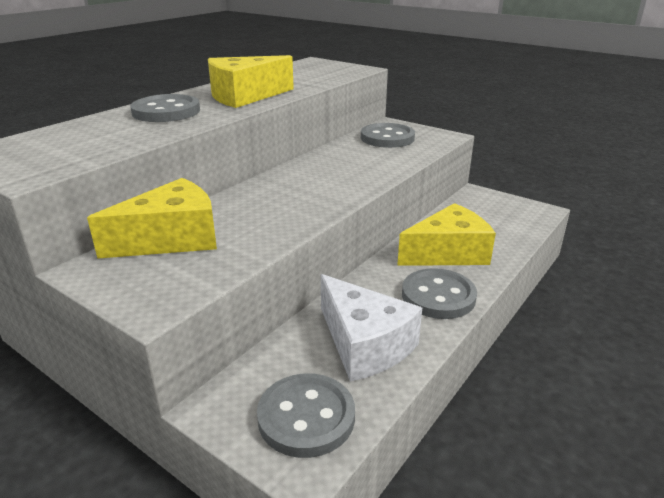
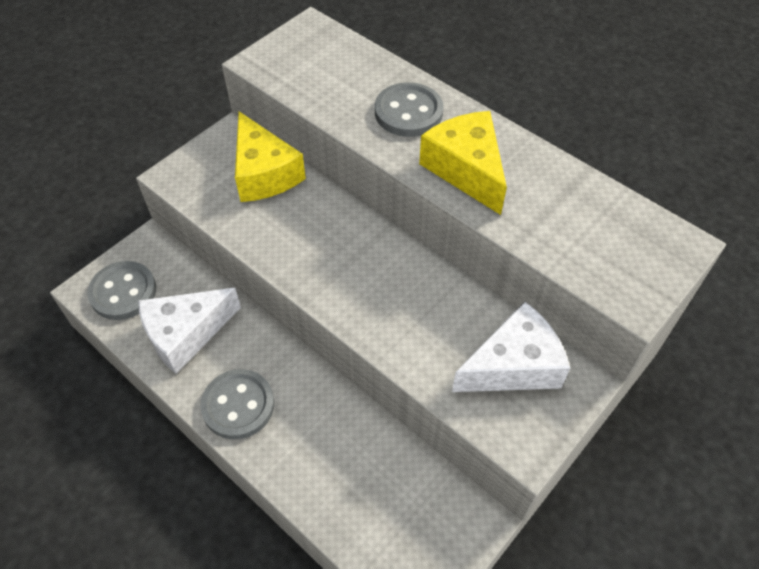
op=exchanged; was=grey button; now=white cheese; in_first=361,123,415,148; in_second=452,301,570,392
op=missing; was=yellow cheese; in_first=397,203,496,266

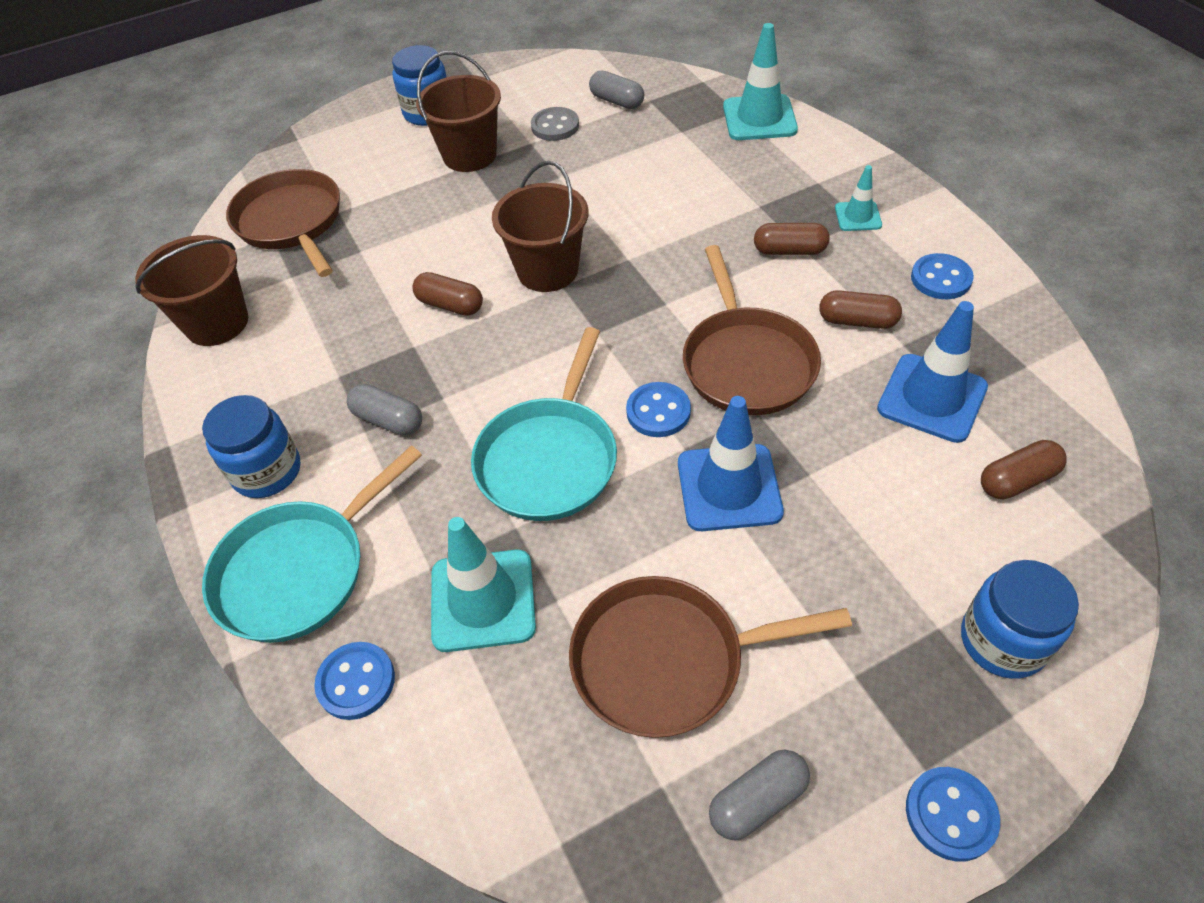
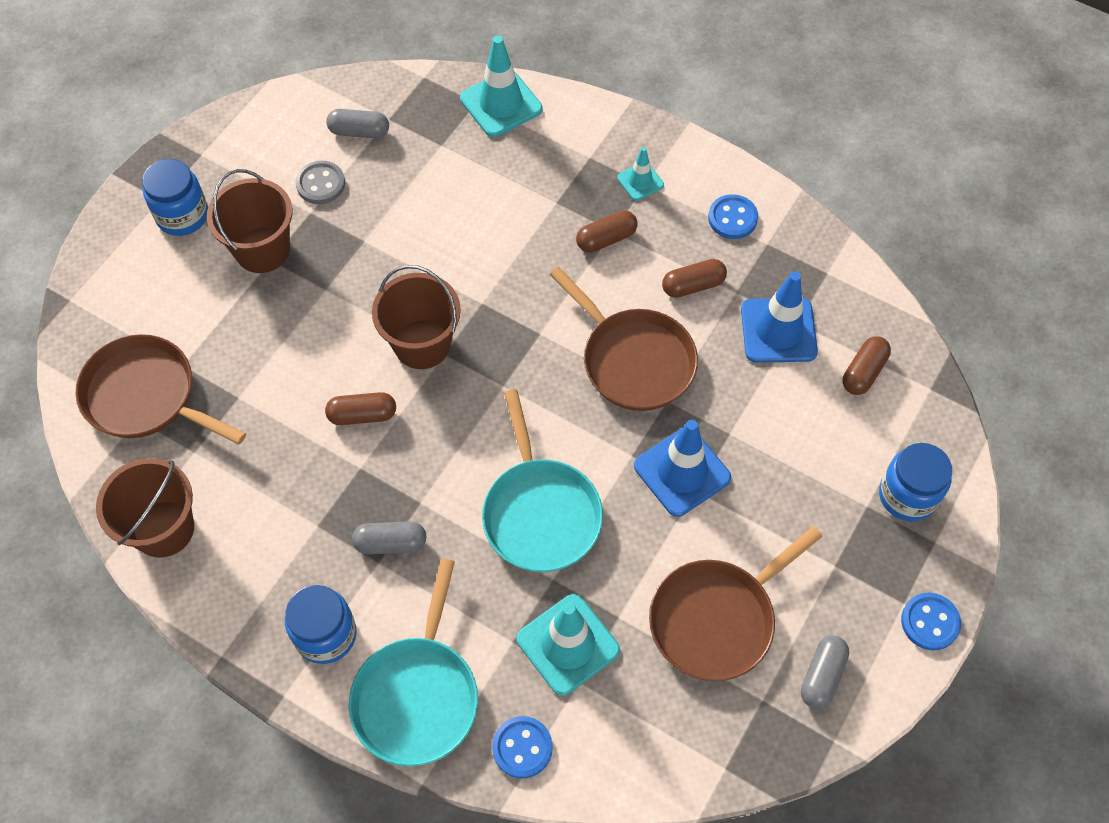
op=missing; was=blue button; in_first=626,382,691,437

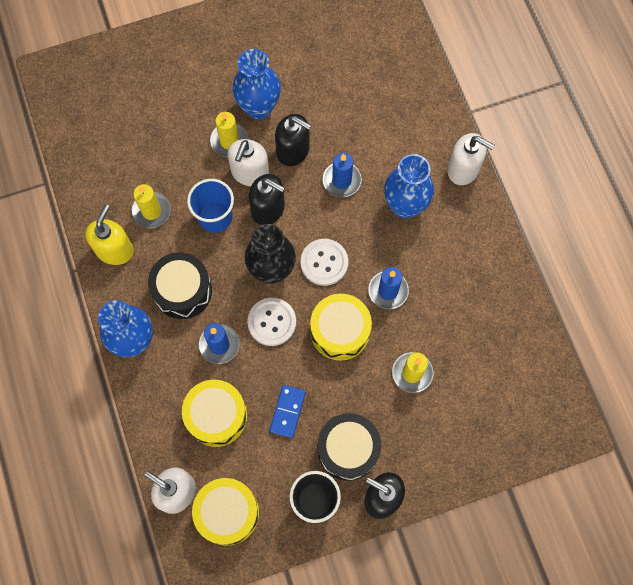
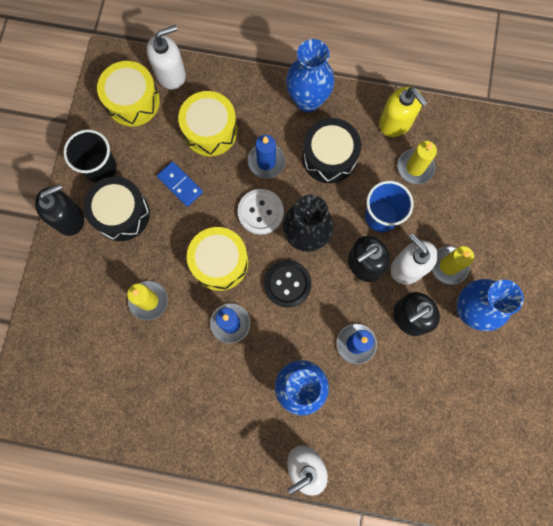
op=colour; was=white button; now=black button; in_first=301,239,348,286; in_second=264,260,311,308

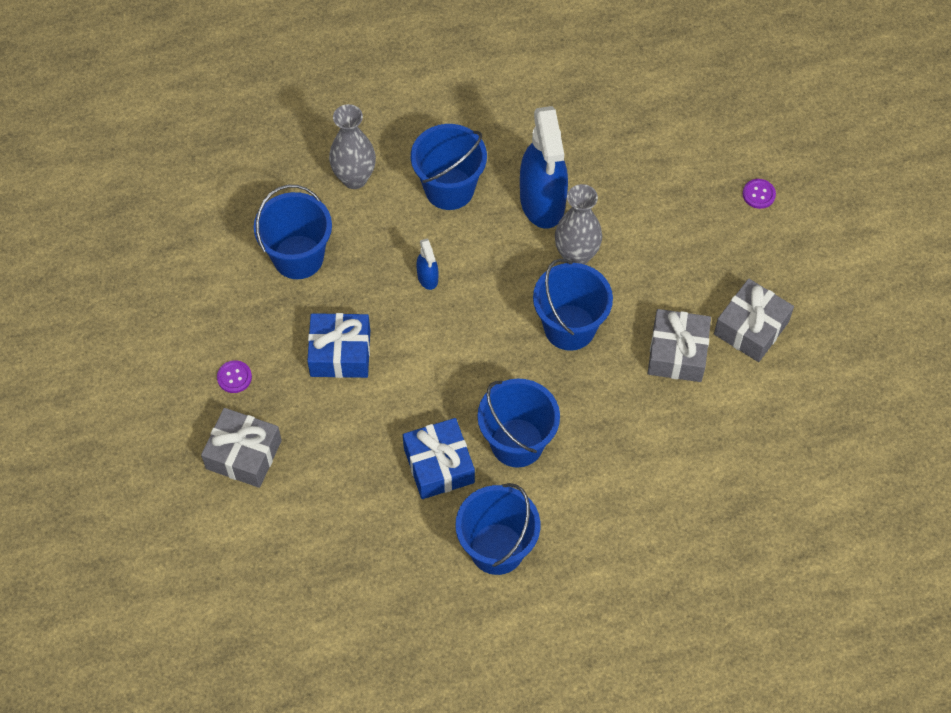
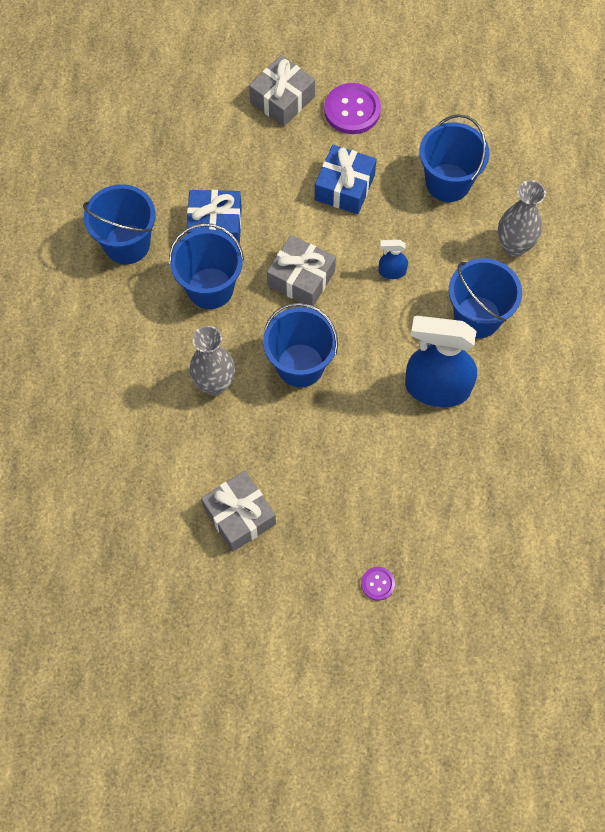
op=size; was=purple button; in_first=217,360,252,393; in_second=324,83,381,134; ratio=1.96
op=relocated; was=grey vase; in_first=555,184,602,265; in_second=190,326,235,395
op=relocated; was=grey gift; in_first=648,309,711,382; in_second=267,235,336,306

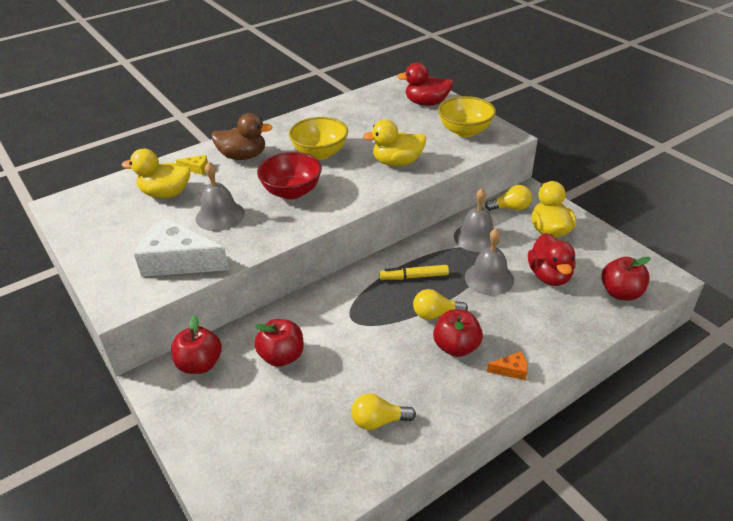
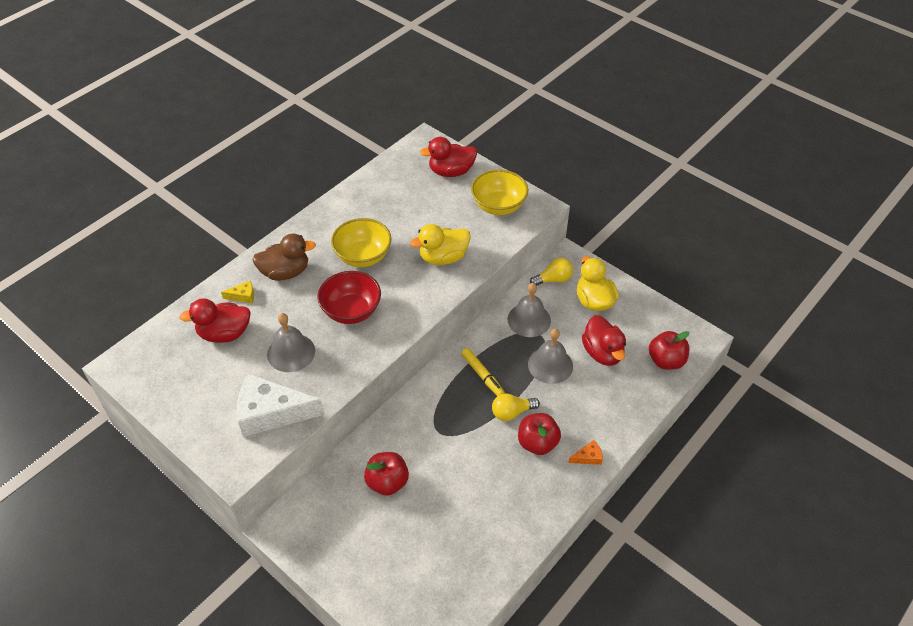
op=colour; was=yellow duck; now=red duck; in_first=122,149,190,198; in_second=179,298,251,343
op=missing; was=red apple; in_first=171,315,222,374
op=missing; was=yellow light bulb; in_first=351,393,416,430
op=spun; was=yellow marker; in_first=379,265,449,280; in_second=461,348,505,396; clockwise=-105

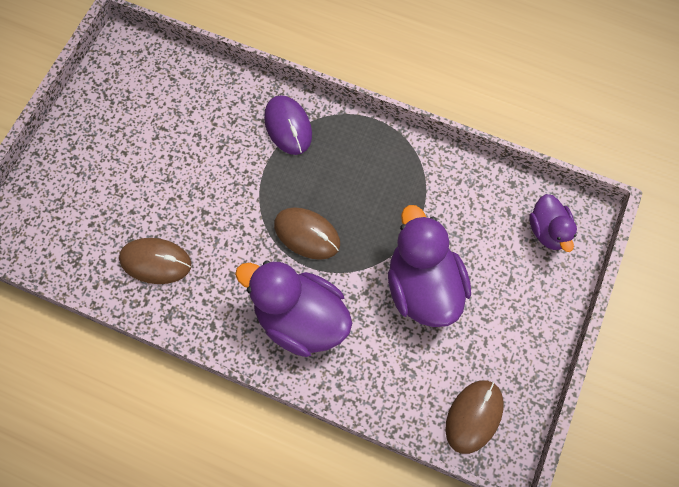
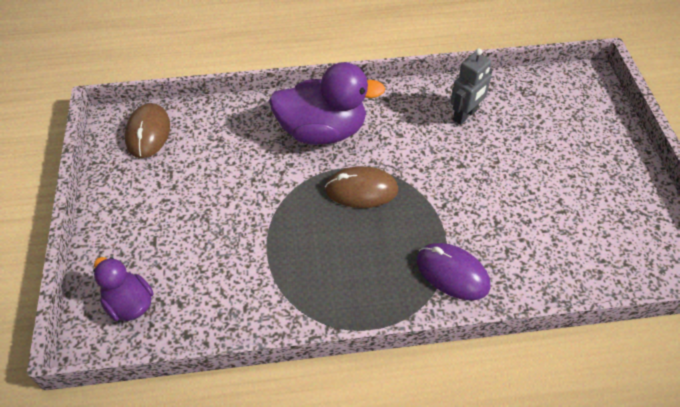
op=exchanged; was=brown mouse; now=grey robot; in_first=119,238,191,284; in_second=450,48,492,125
op=missing; was=purple duck; in_first=388,205,471,327

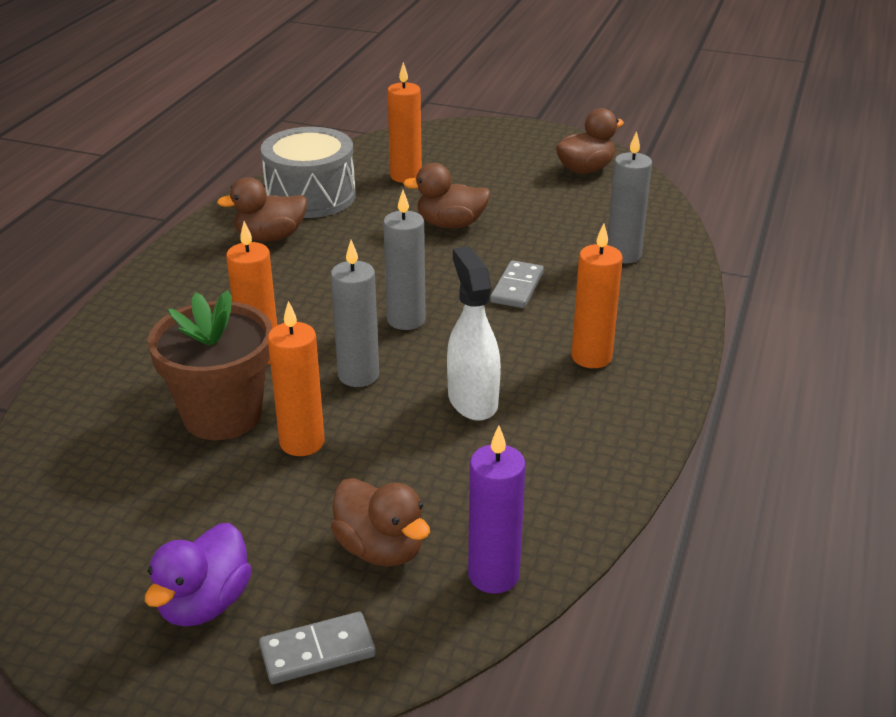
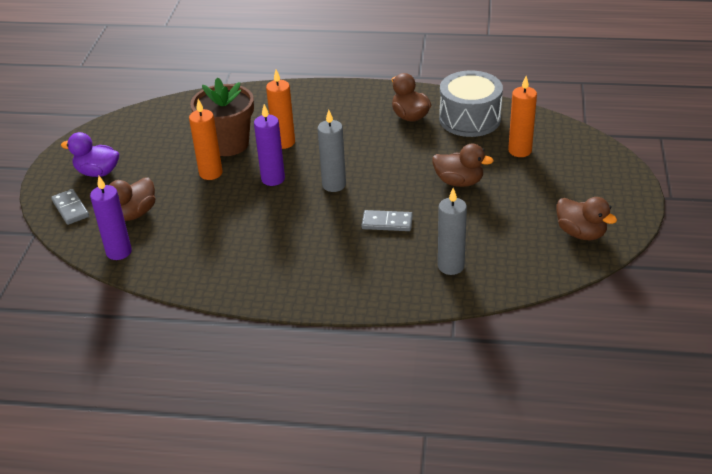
op=colour; was=grey candle; now=purple candle; in_first=331,240,379,387; in_second=254,104,285,186
op=spun; was=brown duck; in_first=403,163,491,229; in_second=432,144,494,187; clockwise=120
op=missing; was=white spray bottle; in_first=447,246,501,421
op=missing; was=orange candle; in_first=571,223,623,368

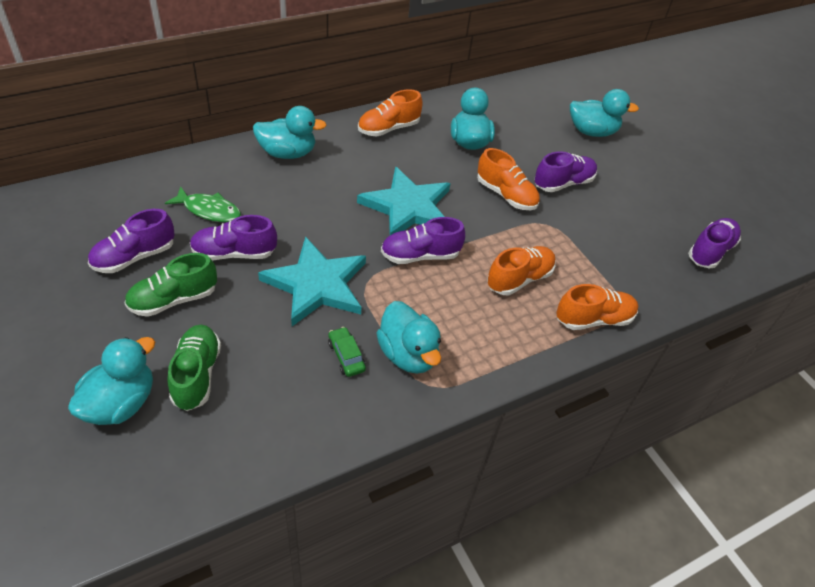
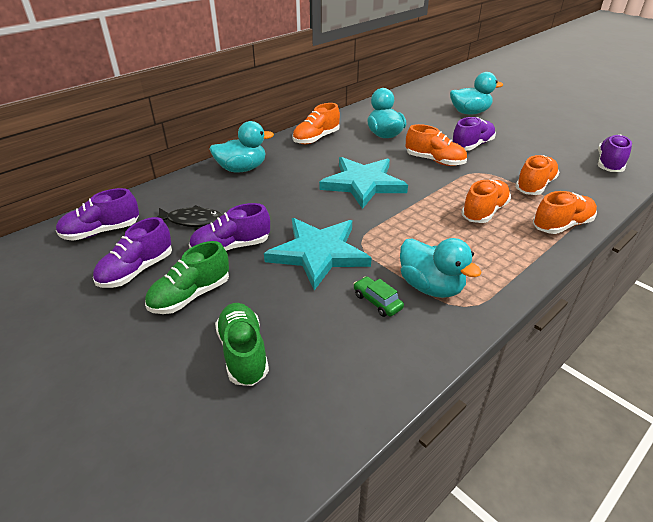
op=missing; was=turquoise duck; in_first=68,337,155,425
op=colour; was=green fish; now=black fish; in_first=165,186,241,222; in_second=157,205,223,227
op=relocated; was=purple shoe; in_first=381,217,465,264; in_second=56,188,139,241
op=appeared; now=orange shoe; in_second=515,155,559,195

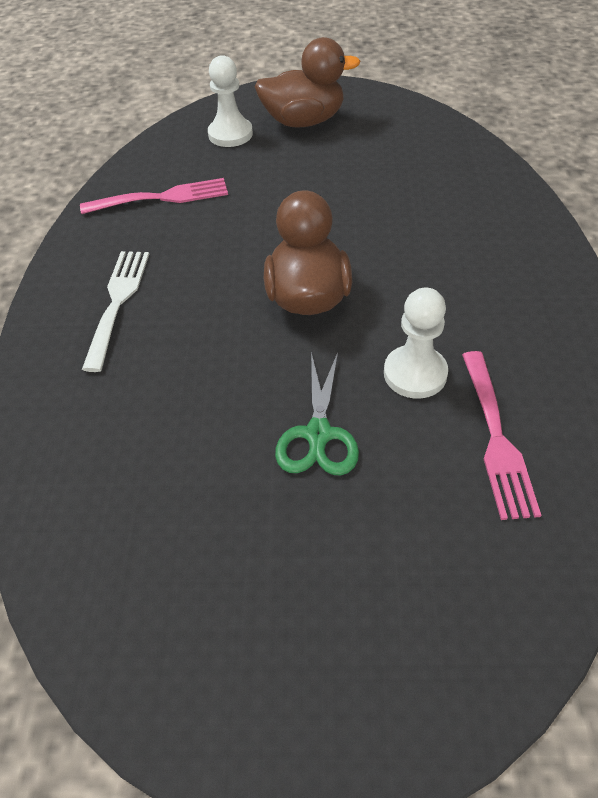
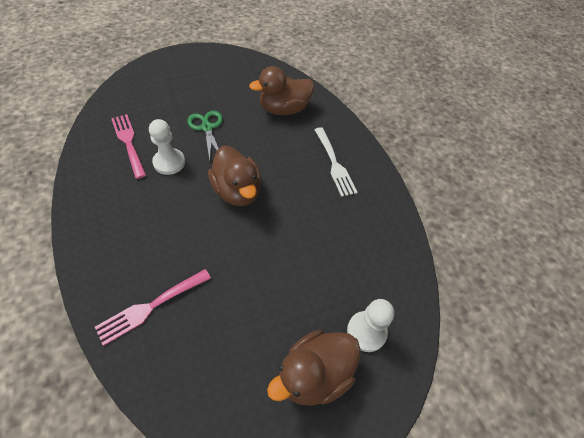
op=relocated; was=pink fork; in_first=80,178,228,214; in_second=95,269,211,346
op=appeared; now=brown duck; in_second=249,66,314,115

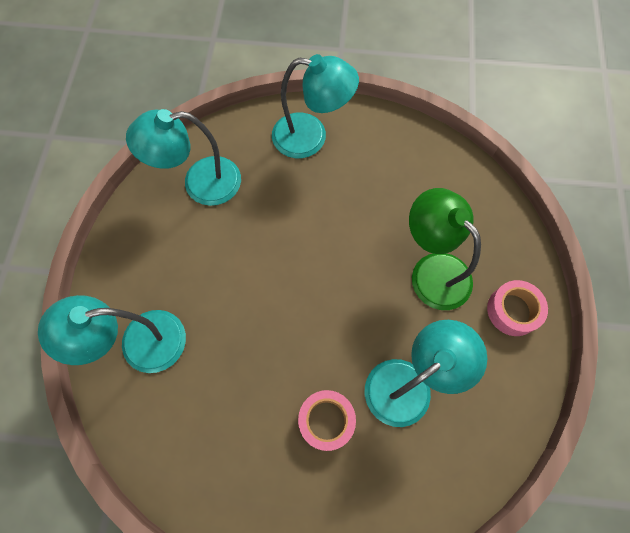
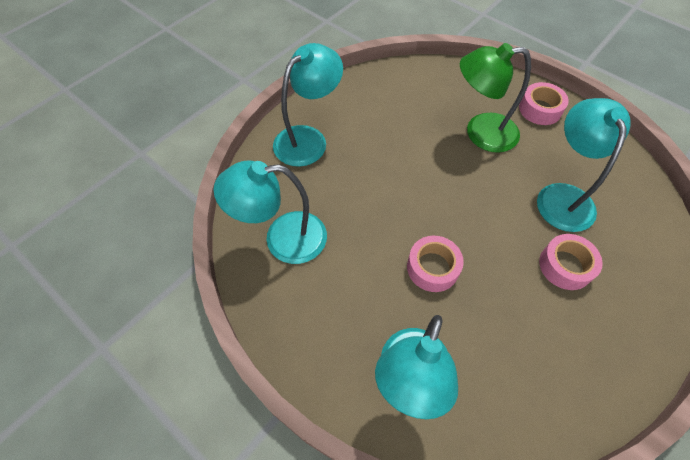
op=spun; was=turquoise lamp; in_first=126,109,241,206; in_second=213,160,327,264; clockwise=60
op=appeared; now=pink tape; in_second=407,236,464,292

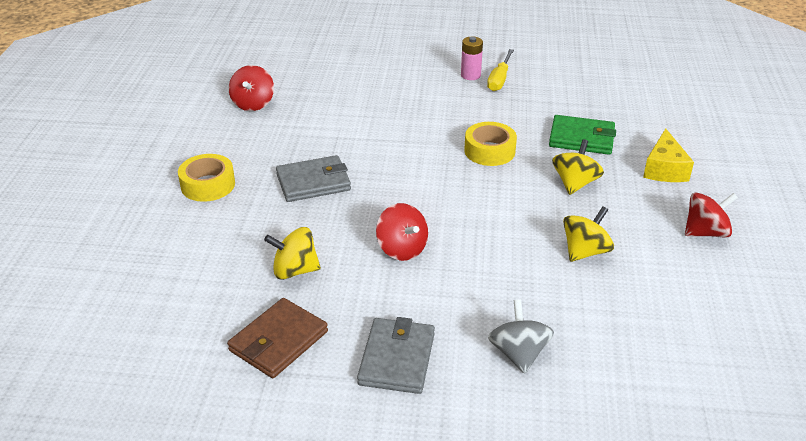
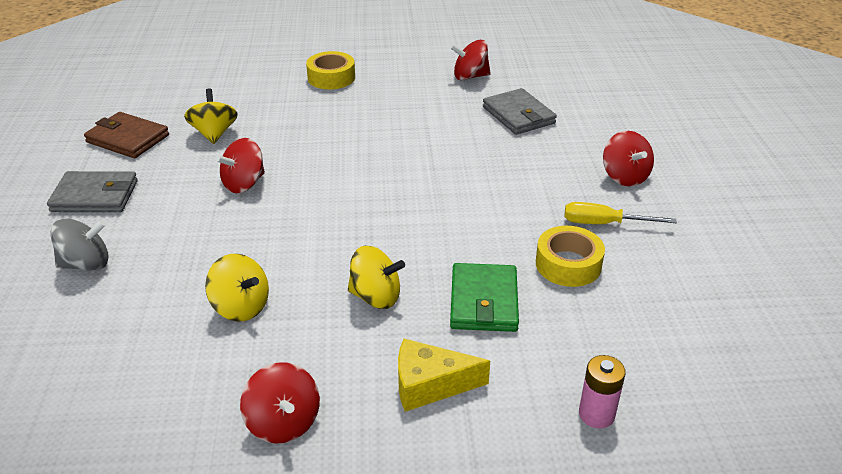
op=relocated; was=grey wallet; in_first=276,155,351,202; in_second=483,88,557,135
op=relocated; was=pink battery; in_first=461,37,483,80; in_second=579,355,626,428
op=relocated; was=yellow tape; in_first=464,122,517,166; in_second=536,226,605,287
op=appeared; now=red spinning top; in_second=603,131,654,186

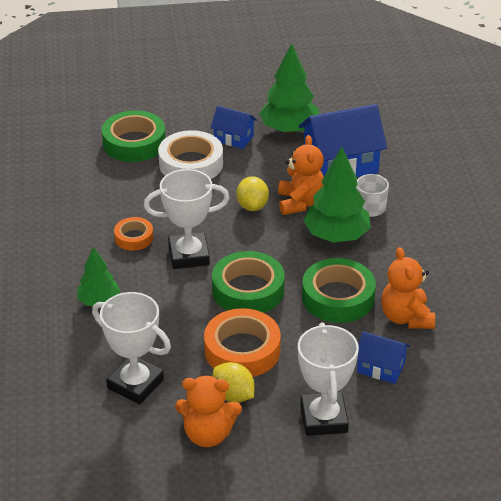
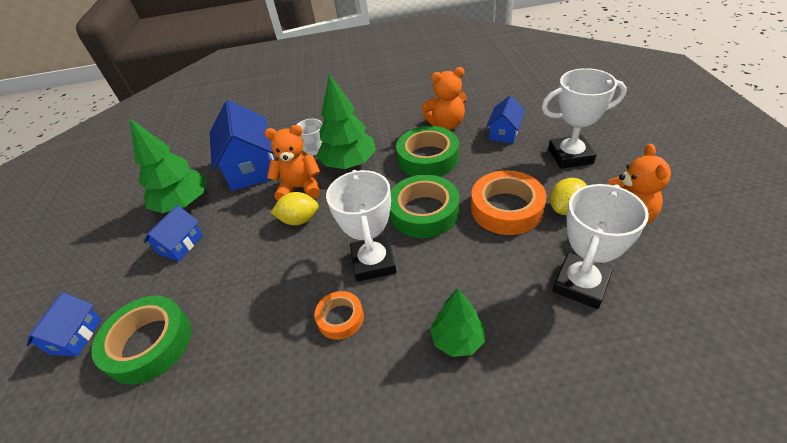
op=missing; was=white tape; in_first=158,130,223,179
op=appeared; now=blue house; in_second=26,292,102,356

